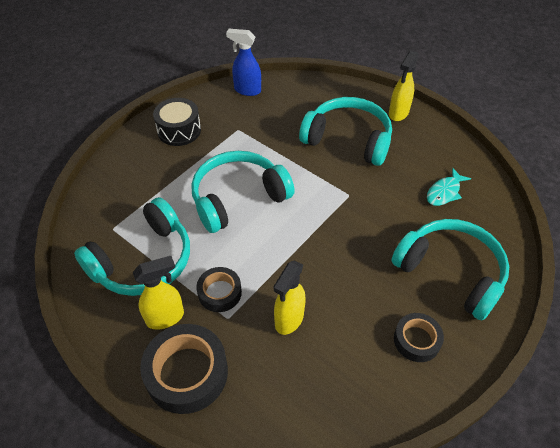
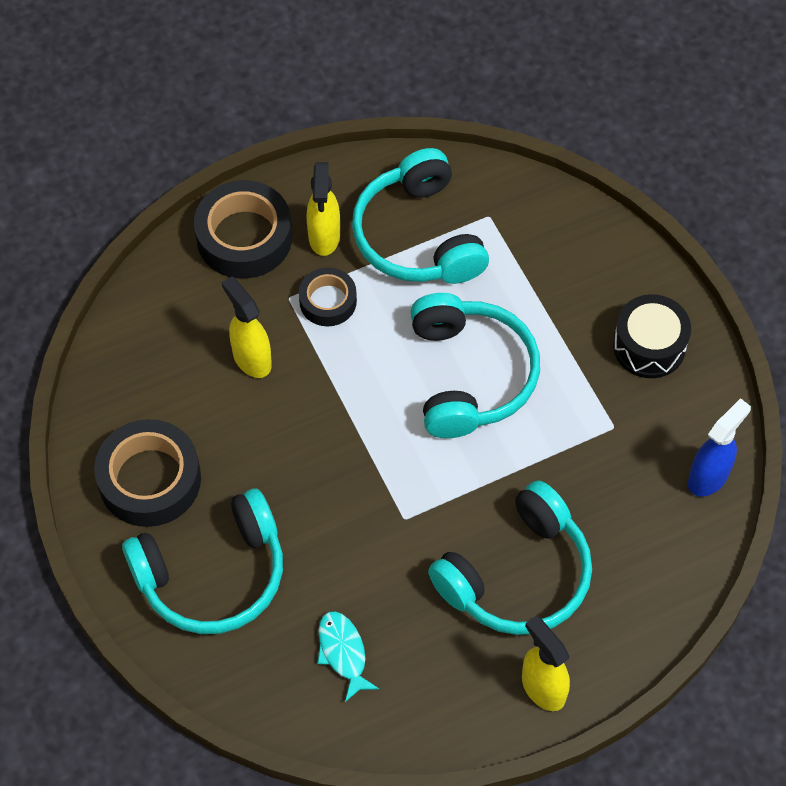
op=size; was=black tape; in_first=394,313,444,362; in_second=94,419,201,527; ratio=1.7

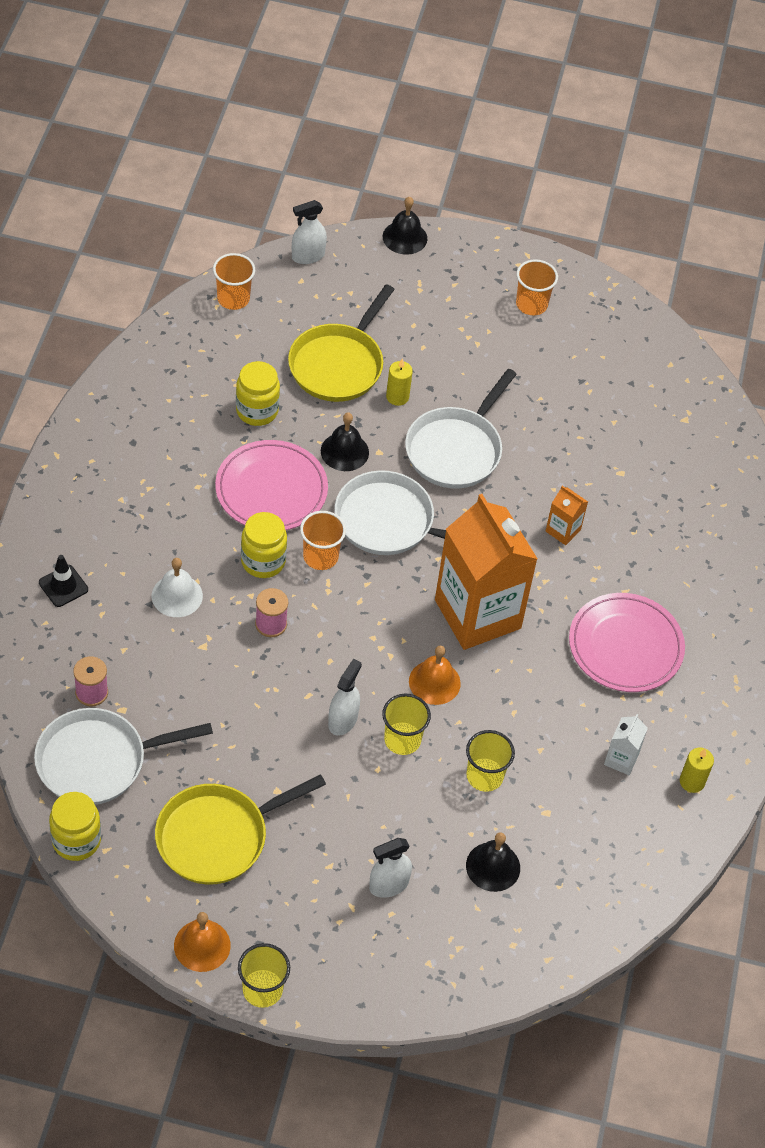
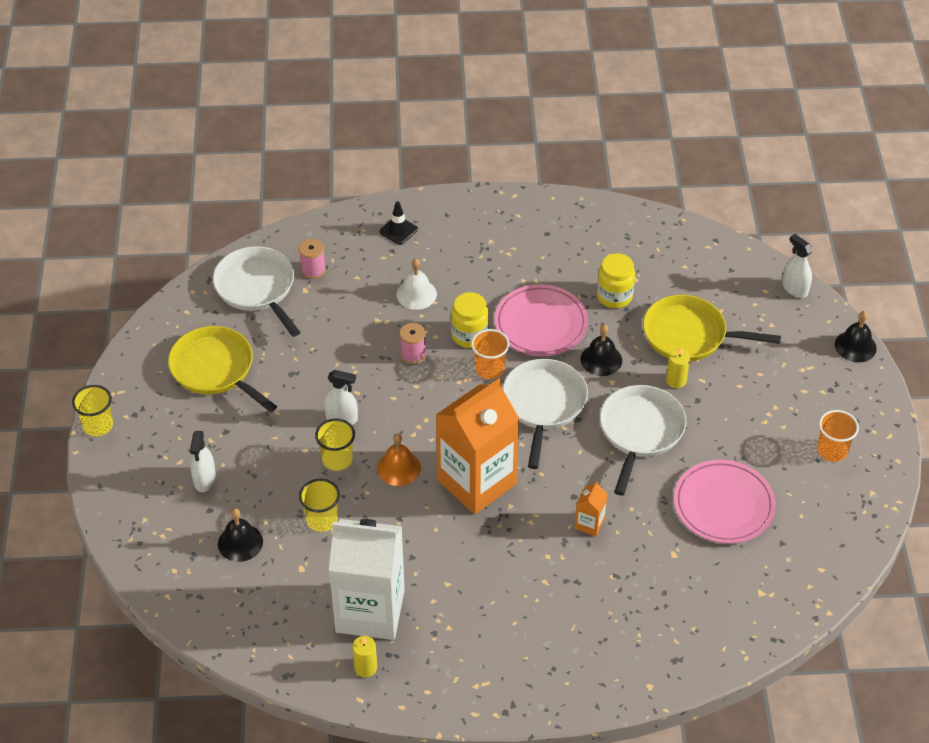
op=missing; was=yellow jar; in_first=49,792,101,861
op=missing; was=orange bell; in_first=174,912,231,972
op=missing; was=orange cup; in_first=213,253,255,310
op=spun; was=white spray bottle; in_first=369,838,412,898; in_second=190,431,216,492; clockwise=-135
op=spun; was=white pan; in_first=405,369,517,489; in_second=600,385,686,495; clockwise=90
op=relocated; was=pink plate; in_first=569,593,685,692; in_second=674,460,776,544
op=size; was=white carton; in_first=604,714,648,775; in_second=329,519,405,640; ratio=2.46

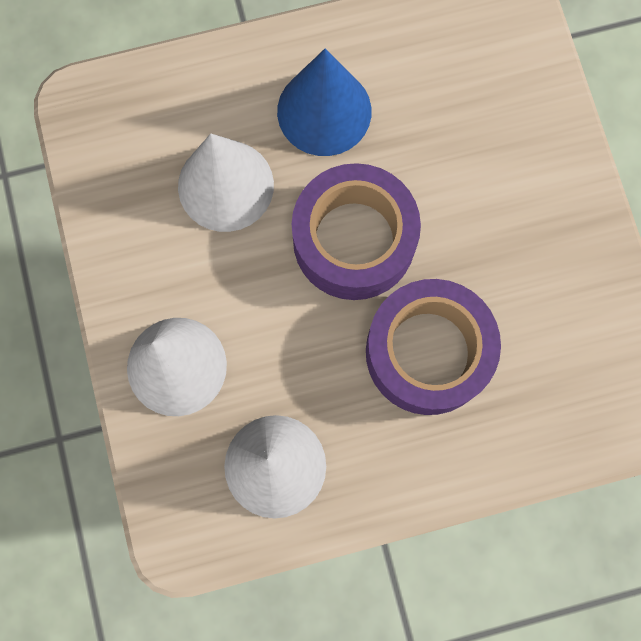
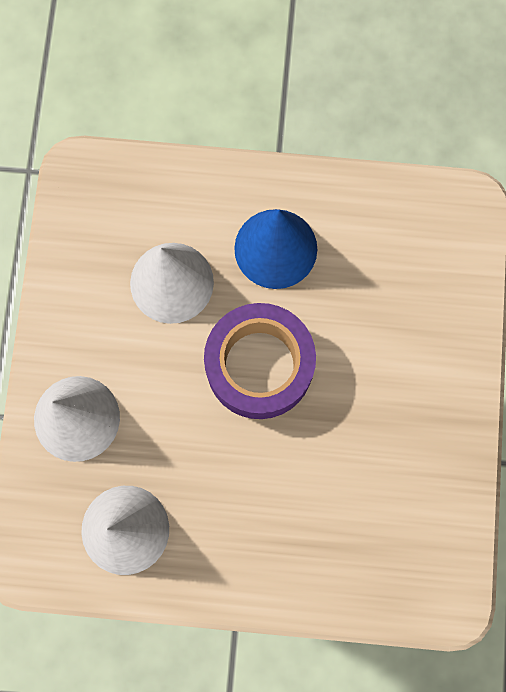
op=missing; was=purple tape; in_first=366,279,501,415

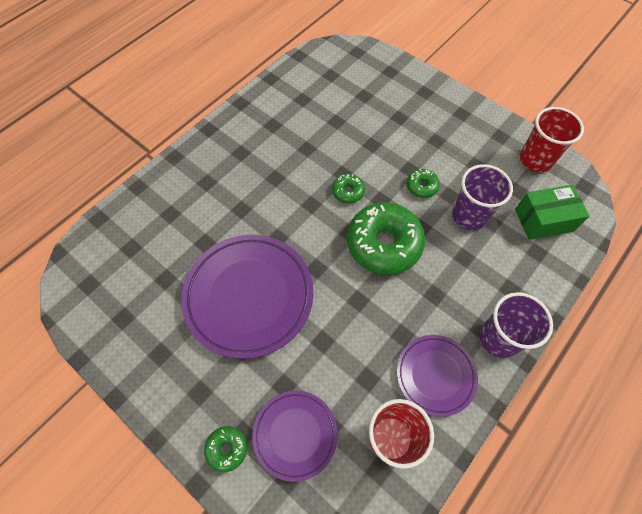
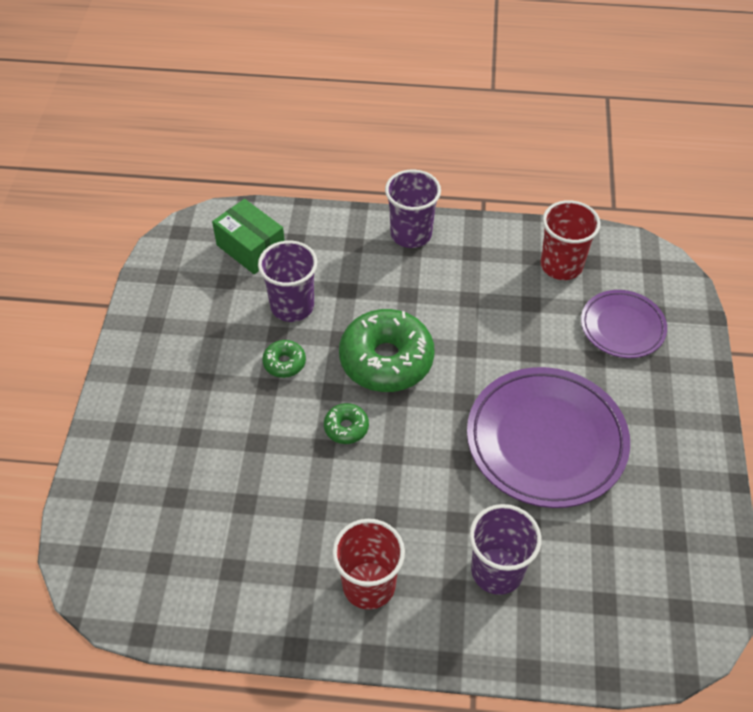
op=missing; was=green donut; in_first=204,426,247,472
op=missing; was=purple plate; in_first=397,335,478,417
op=relocated; was=red cup; in_first=520,107,584,172; in_second=332,519,405,610
op=appeared; now=purple cup; in_second=469,504,542,595

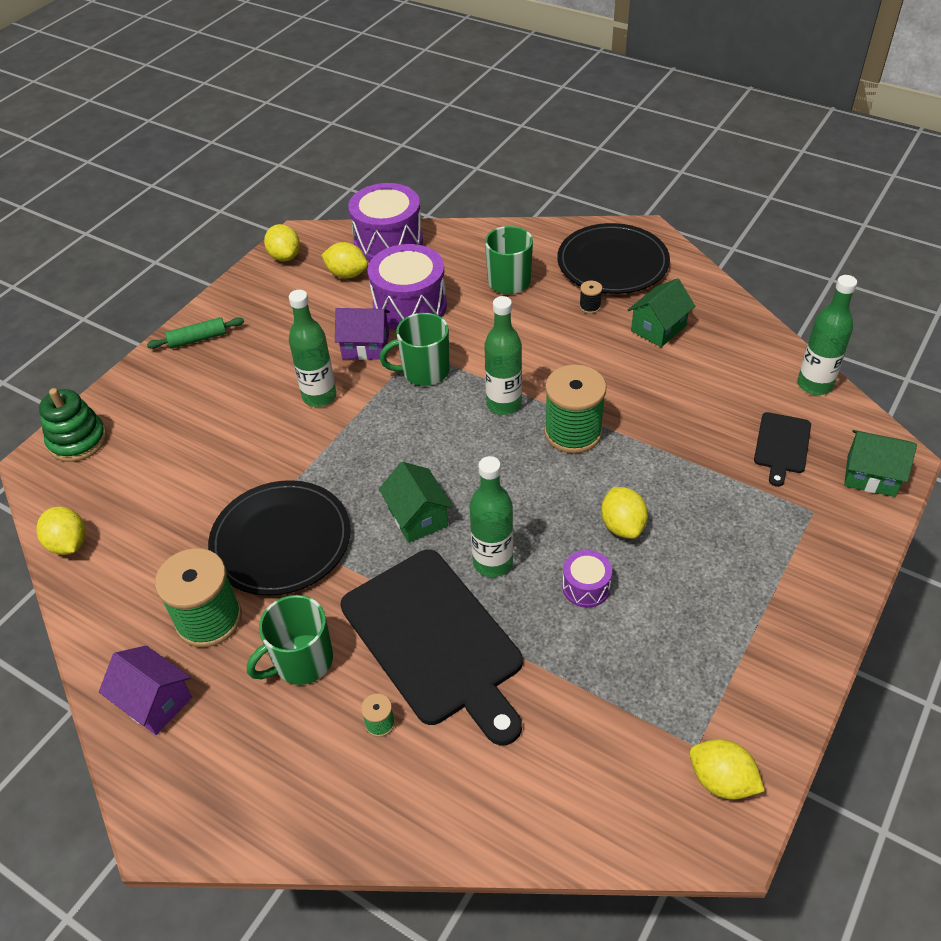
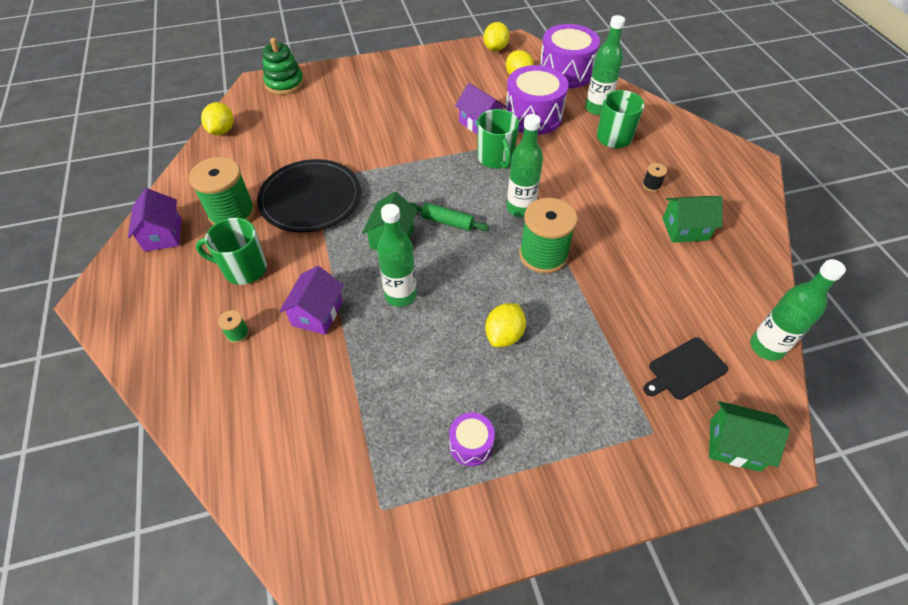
op=relocated; was=green rolling pin; in_first=147,317,244,349; in_second=410,203,490,231
op=relocated; was=green bottle; in_first=289,290,336,407; in_second=585,15,625,115
op=exchanged; was=black cutting board; now=purple house; in_first=340,549,523,745; in_second=279,266,344,335
op=spun; was=green mug; in_first=380,313,450,386; in_second=477,109,519,169; clockwise=-135
op=missing; was=black plate; in_first=557,223,670,294
op=relocated; was=purple drum; in_first=562,550,612,608; in_second=449,412,495,466
op=missing; was=yellow lemon; in_first=690,739,765,800
op=spun; was=green house; in_first=844,430,917,497; in_second=709,401,790,472; clockwise=-45

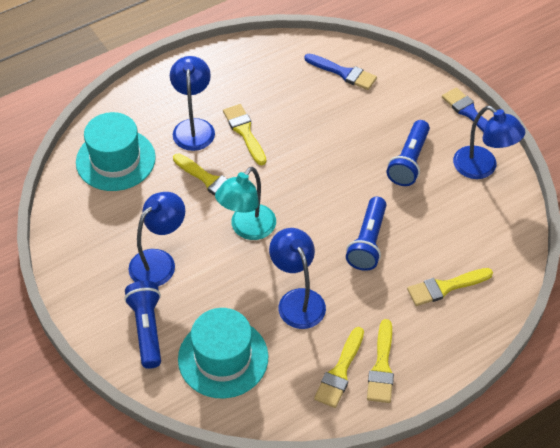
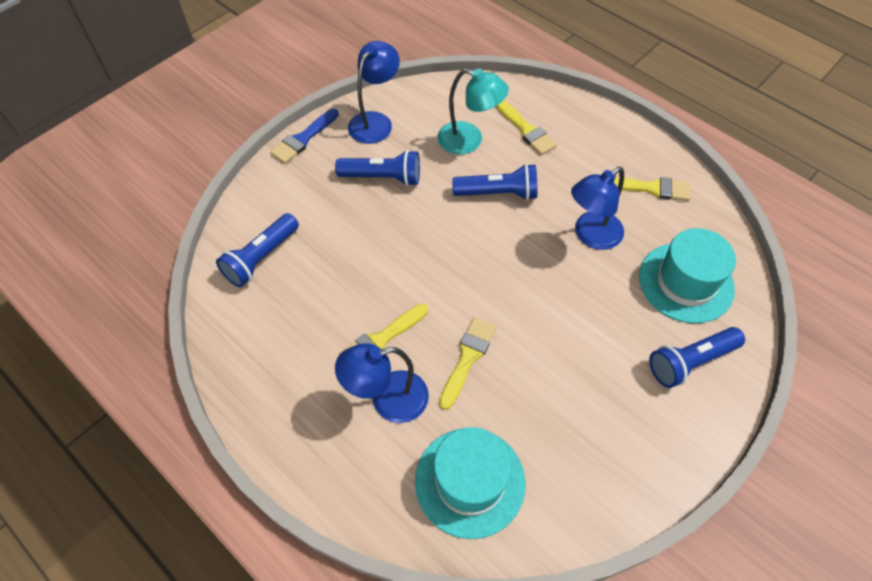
op=missing; was=blue lamp; in_first=129,192,185,286
op=relocated; was=turquoise lamp; in_first=215,167,276,240; in_second=438,68,509,154
op=exchanged; was=blue brush; now=blue flashlight; in_first=304,54,377,90; in_second=216,213,299,287
op=missing; was=yellow brush; in_first=367,319,394,403

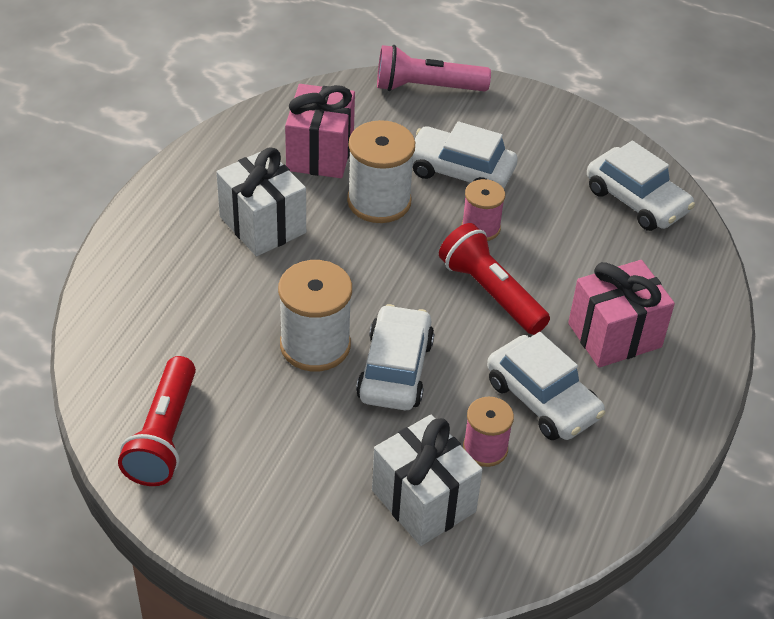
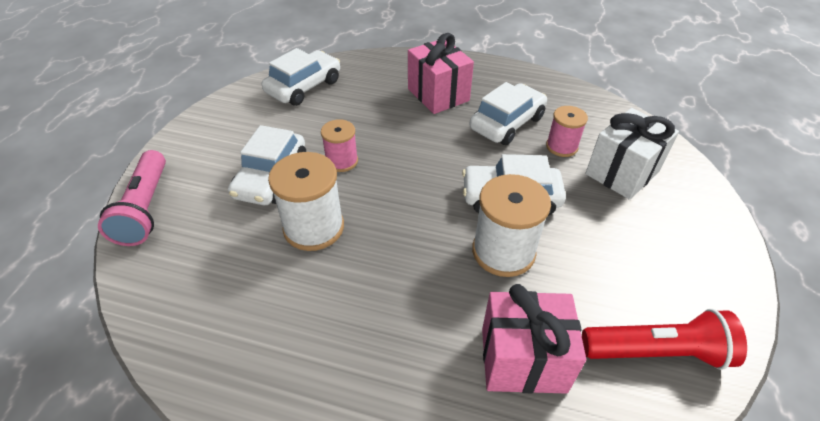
op=missing; was=white gift; in_first=216,147,306,256
op=relocated; was=pink gift; in_first=285,84,355,178; in_second=482,284,586,394
op=missing; was=red flashlight; in_first=439,223,550,335

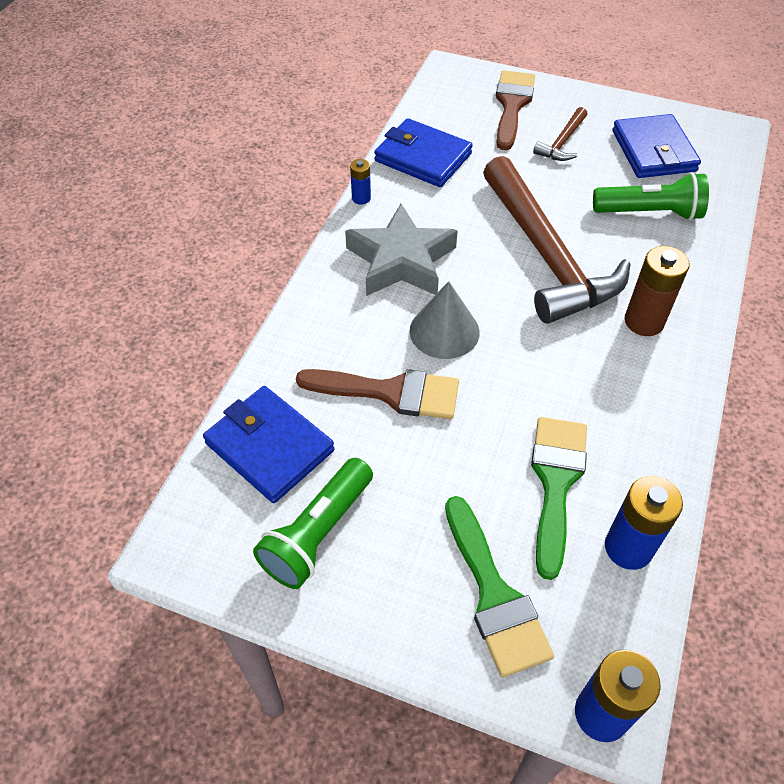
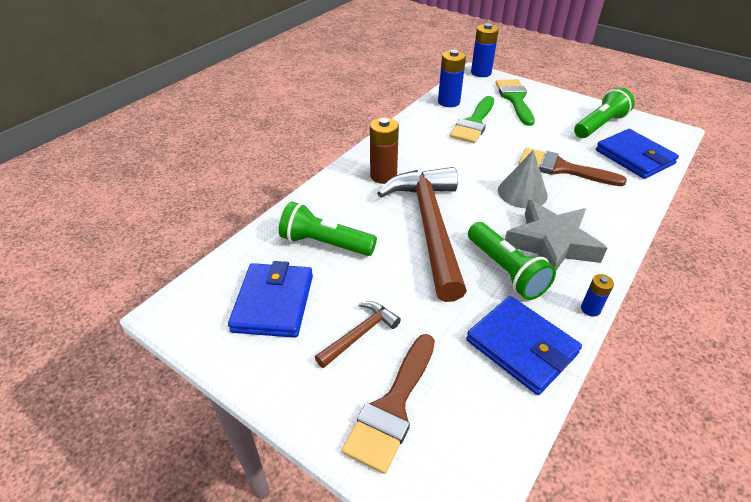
op=appeared; now=green flashlight; in_second=468,222,556,300

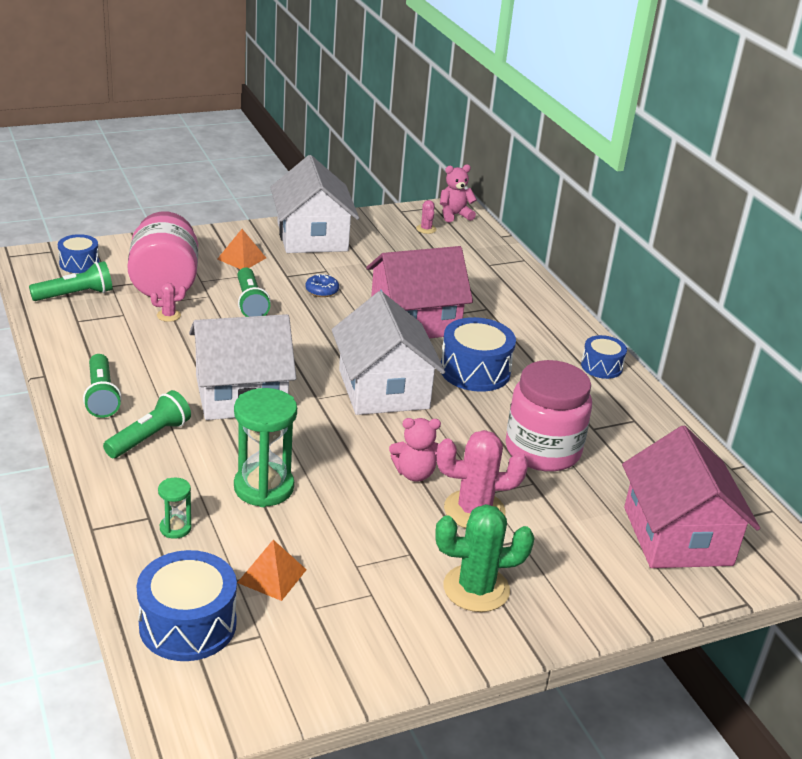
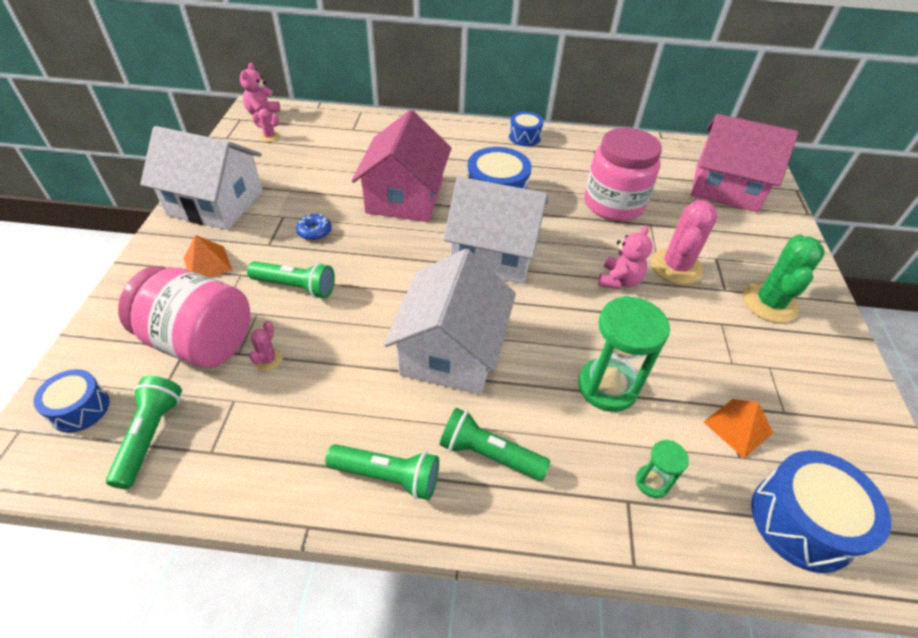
op=spun; was=green flashlight; in_first=103,390,191,458; in_second=440,408,550,481; clockwise=-45

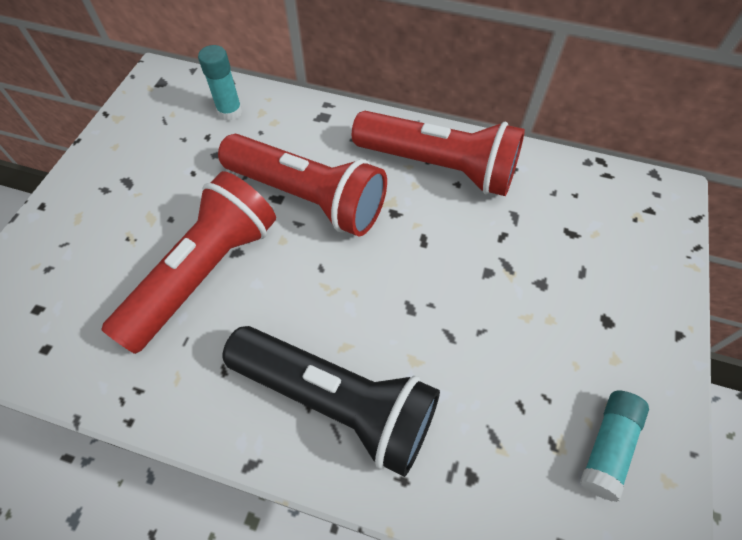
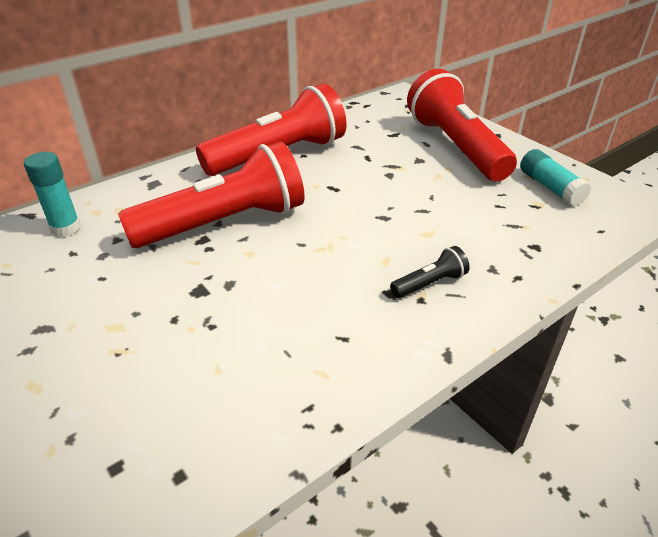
op=relocated; was=red flashlight; in_first=101,171,276,354; in_second=407,69,517,182
op=size; was=black flashlight; in_first=223,326,440,477; in_second=390,246,470,298; ratio=0.41

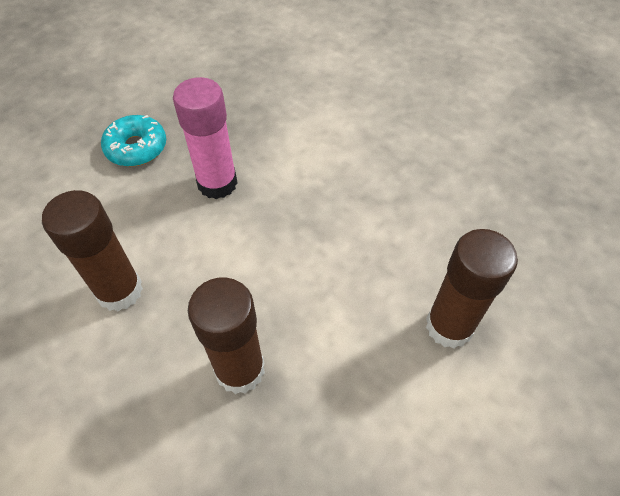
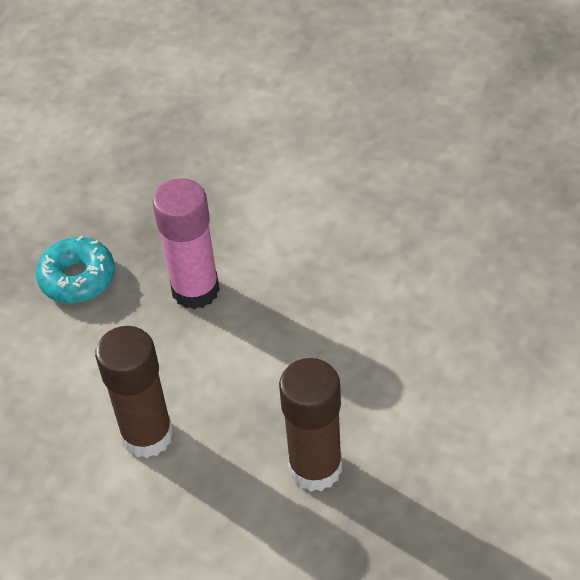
op=missing; was=brown glue stick; in_first=426,229,518,349

